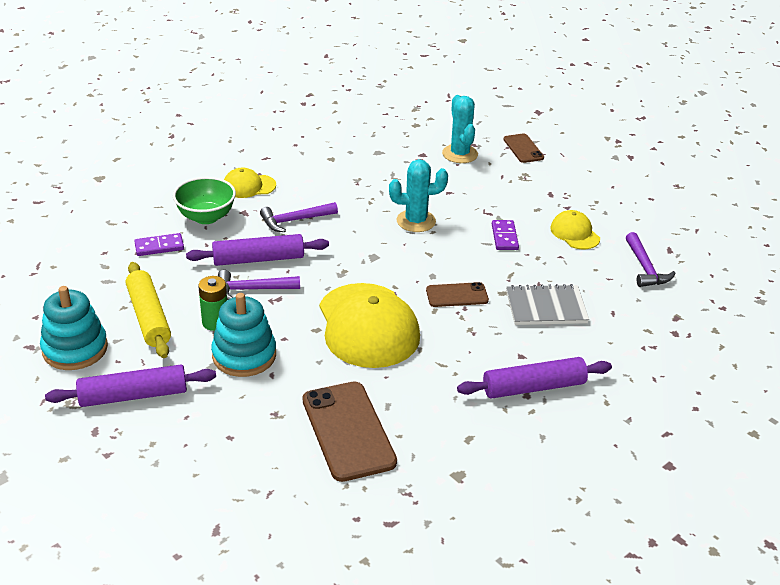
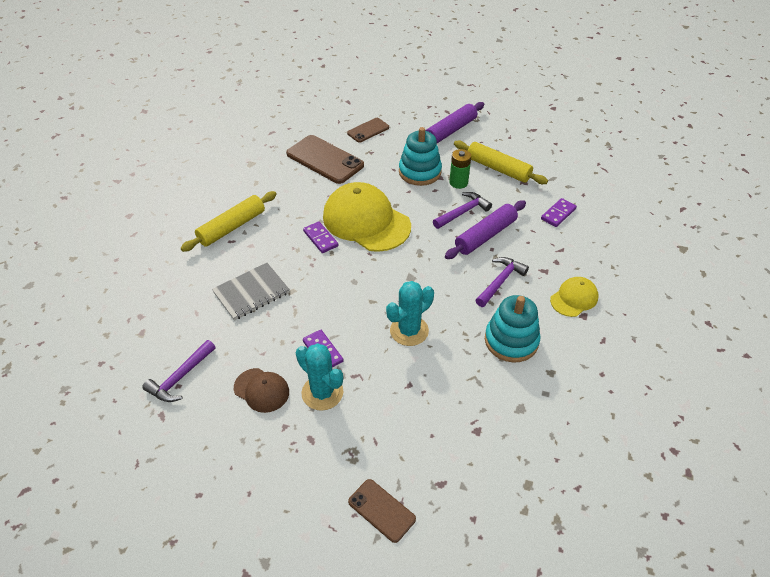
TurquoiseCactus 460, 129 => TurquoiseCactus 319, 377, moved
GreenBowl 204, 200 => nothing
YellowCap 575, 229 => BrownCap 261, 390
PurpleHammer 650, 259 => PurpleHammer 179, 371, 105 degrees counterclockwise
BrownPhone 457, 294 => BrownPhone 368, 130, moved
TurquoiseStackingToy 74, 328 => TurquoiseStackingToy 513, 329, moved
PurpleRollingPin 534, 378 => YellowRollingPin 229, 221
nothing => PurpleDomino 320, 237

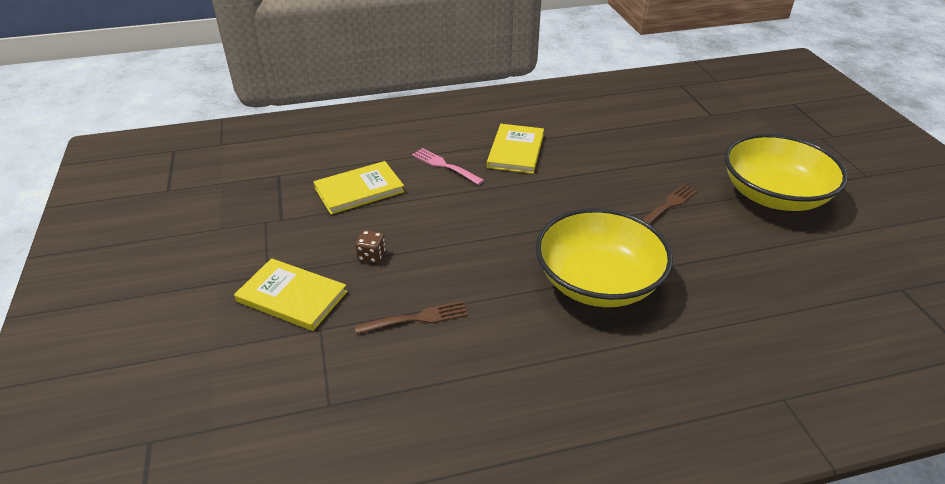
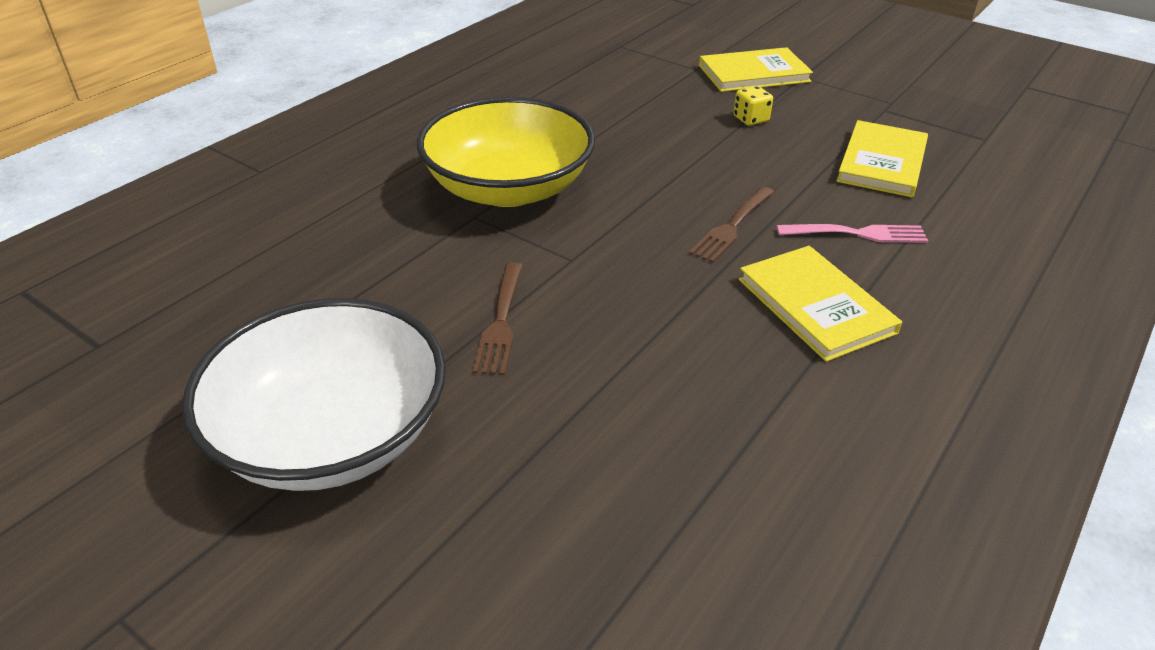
YellowBowl 786, 172 => WhiteBowl 314, 394
BrownDice 370, 246 => YellowDice 753, 106
BrownFork 411, 317 => BrownFork 731, 224, moved

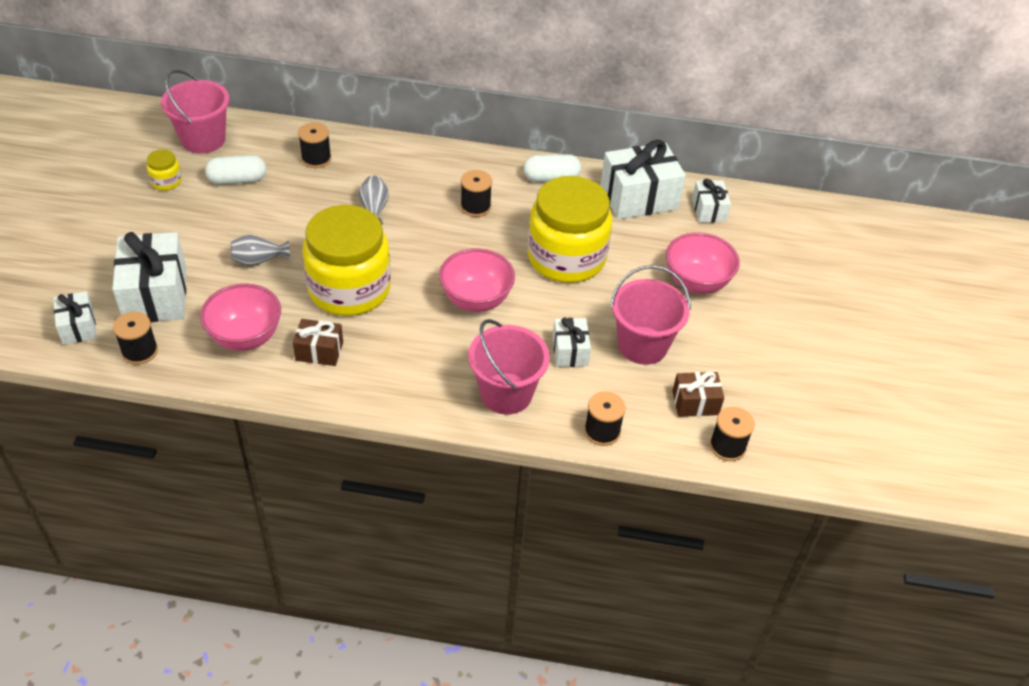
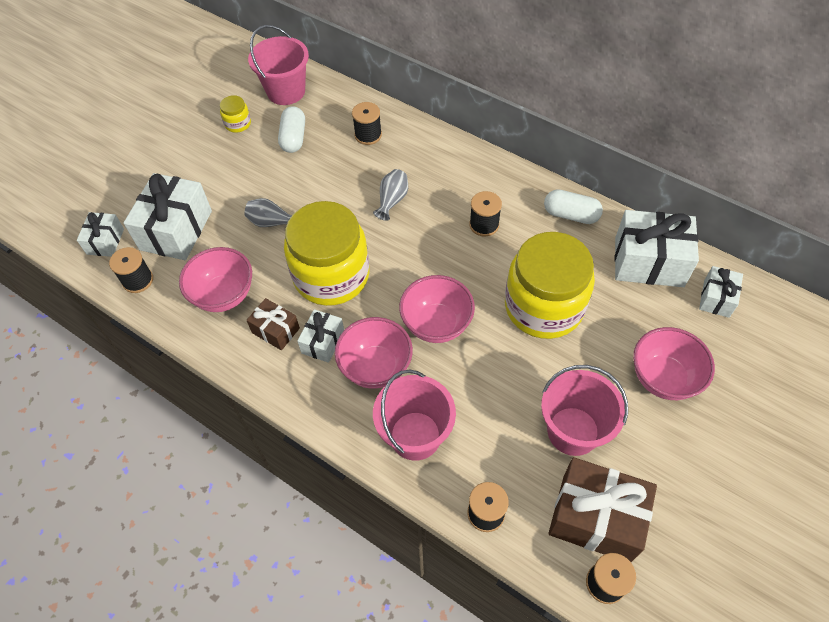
WhiteCapsule 235, 170 => WhiteCapsule 291, 129, 75 degrees clockwise
WhiteGift 572, 342 => WhiteGift 320, 336, moved
BrownGift 698, 394 => BrownGift 602, 509, x1.85
nothing => PinkBowl 374, 353

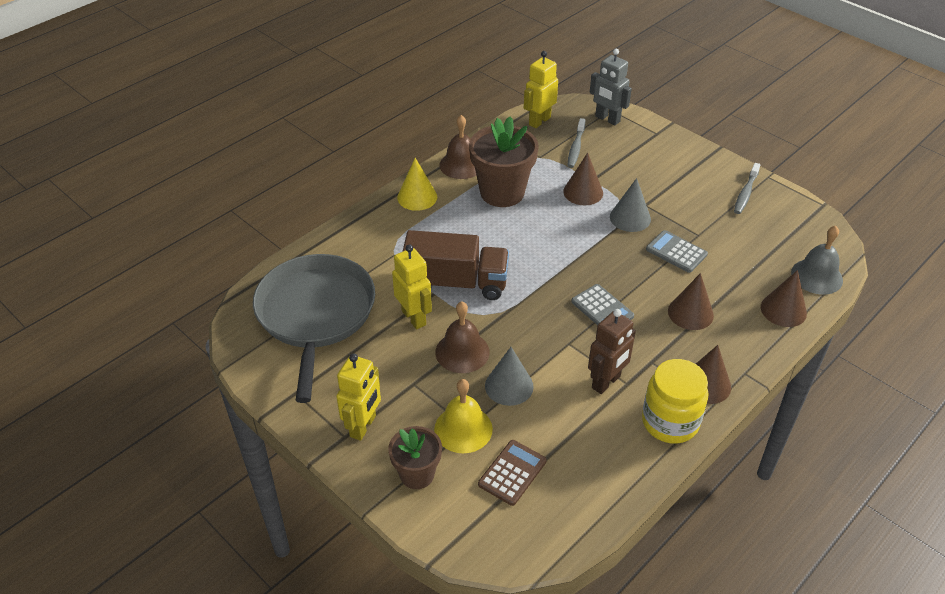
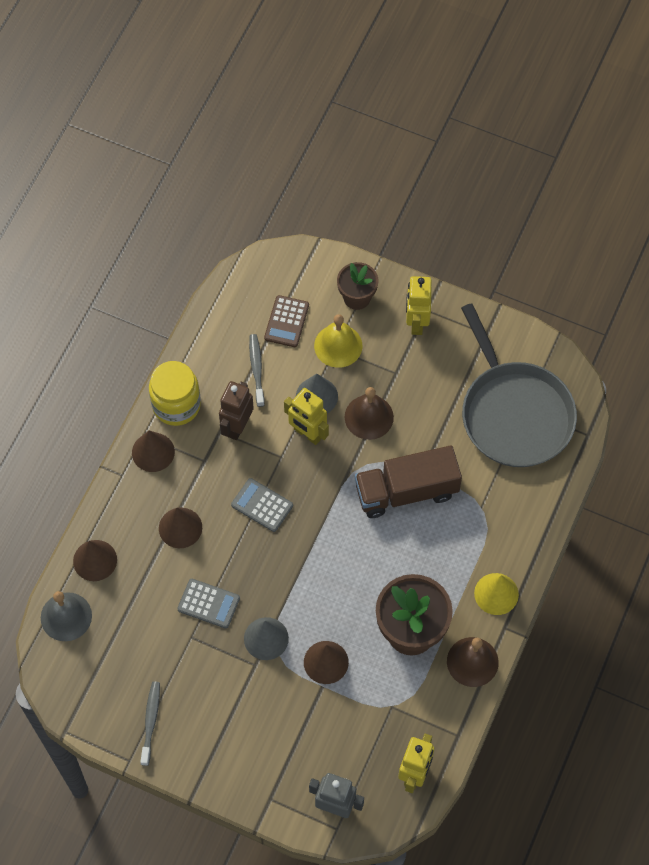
GreyToothbrush 576, 143 => GreyToothbrush 257, 370, moved
YellowRobot 412, 287 => YellowRobot 306, 416, moved

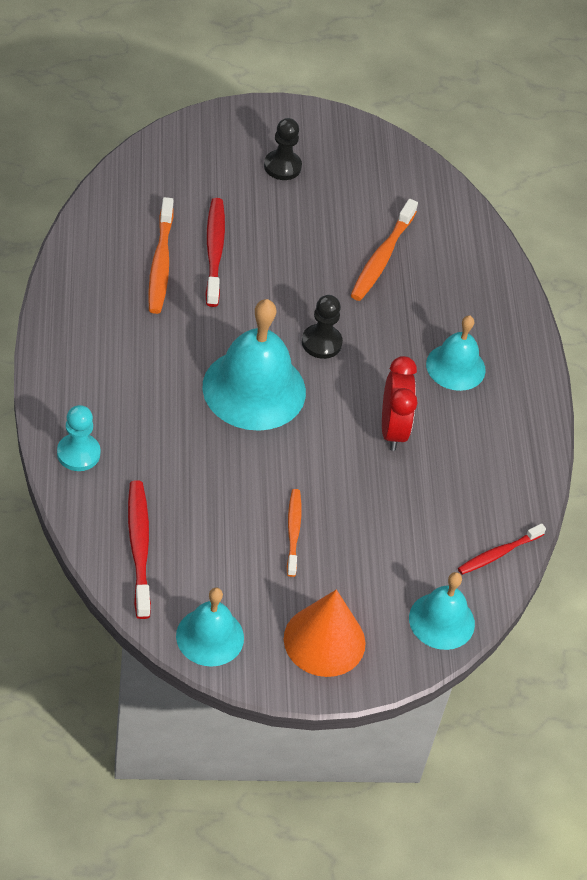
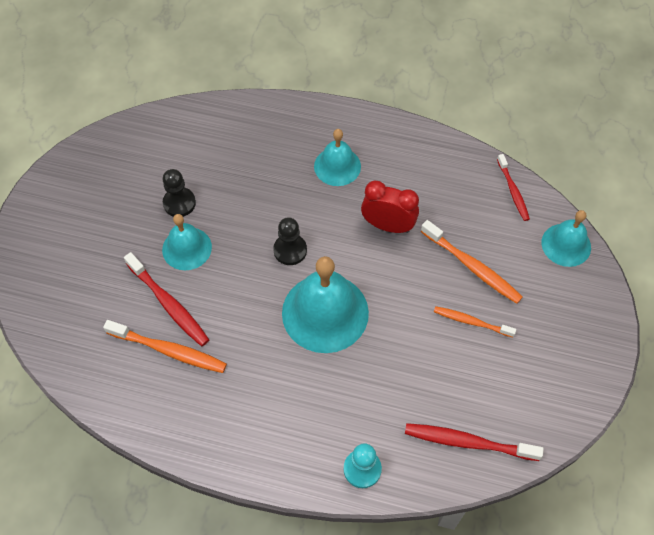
BlackPawn 283, 149 => BlackPawn 179, 193, moved
RedToothbrush 215, 252 => RedToothbrush 166, 299, 150 degrees counterclockwise
OrangeToothbrush 384, 250 => OrangeToothbrush 471, 262, moved
TurquoiseBell 210, 627 => TurquoiseBell 187, 242, moved
OrangeCone 325, 633 => nothing

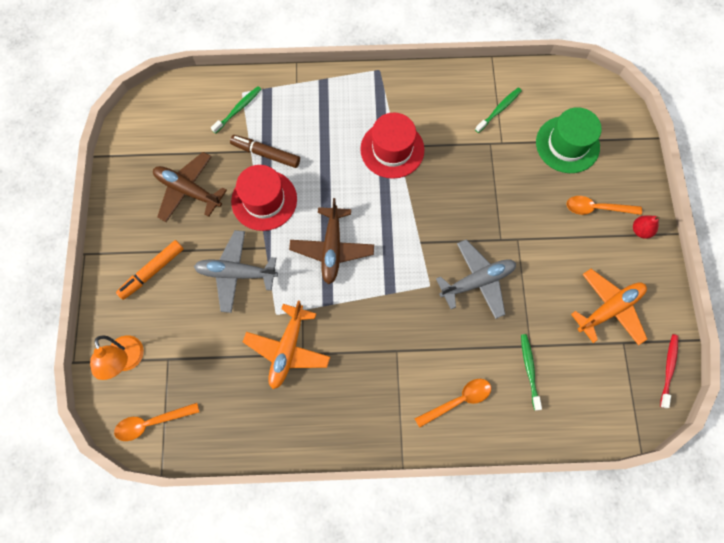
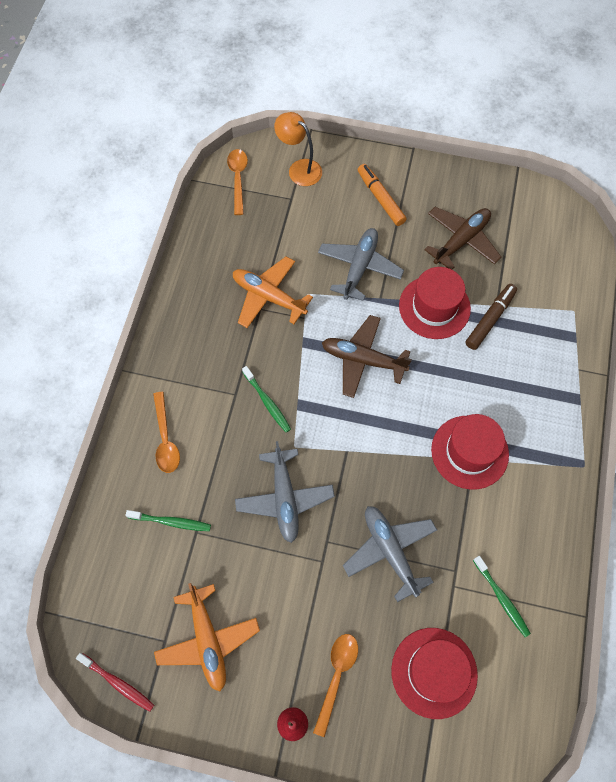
GreenToothbrush 236, 110 => GreenToothbrush 266, 399, moved
GreenHat 569, 140 => RedHat 434, 673
OrangeLamp 117, 357 => OrangeLamp 298, 149, 45 degrees clockwise
nothing => GreyPlane 390, 554

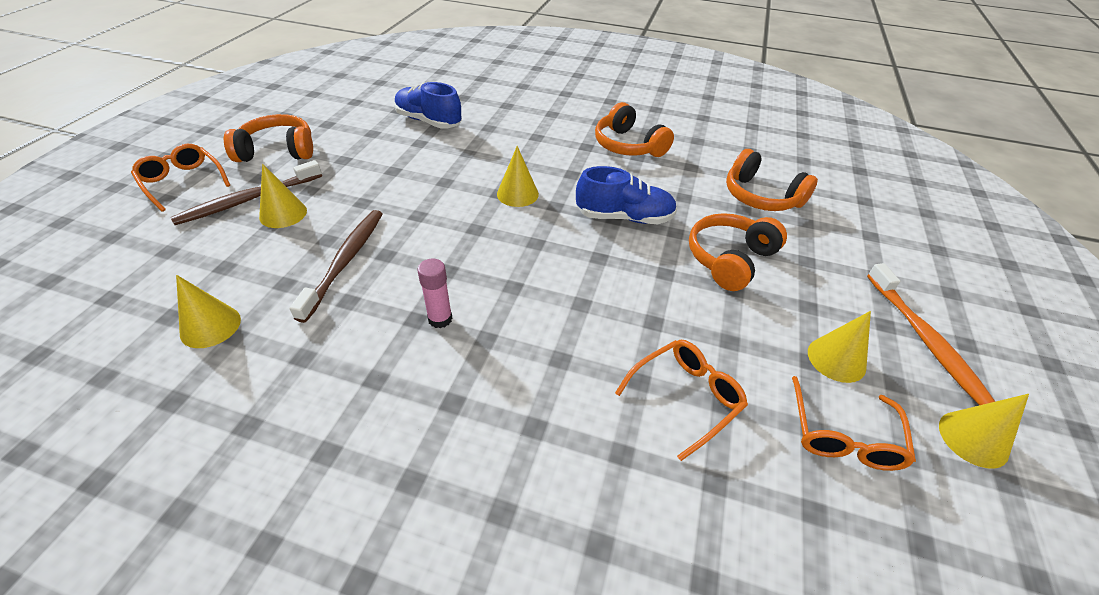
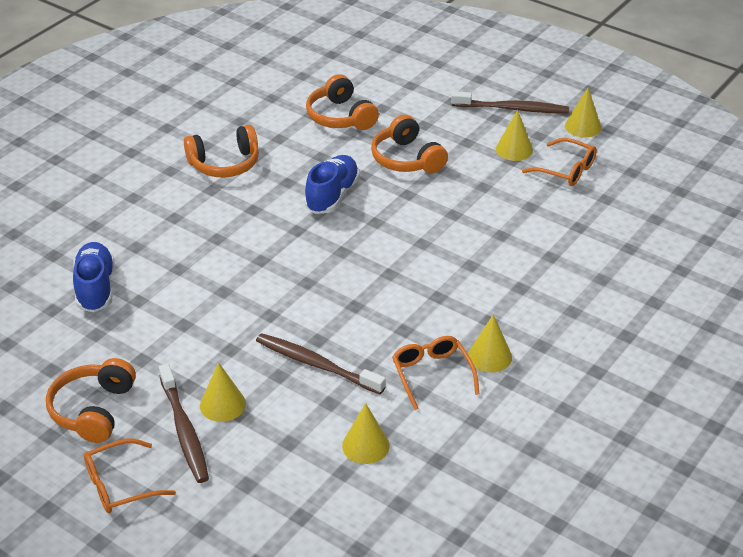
BlueShoe 428, 105 => BlueShoe 94, 277, 120 degrees clockwise
YellowCone 518, 176 => YellowCone 490, 343, moved
OrangeHeadphones 772, 180 => OrangeHeadphones 342, 102, 90 degrees clockwise
PinkGlueStick 434, 293 => nothing
OrangeToothbrush 931, 334 => BrownToothbrush 510, 102
OrangeGlasses 681, 400 => OrangeGlasses 435, 373, moved

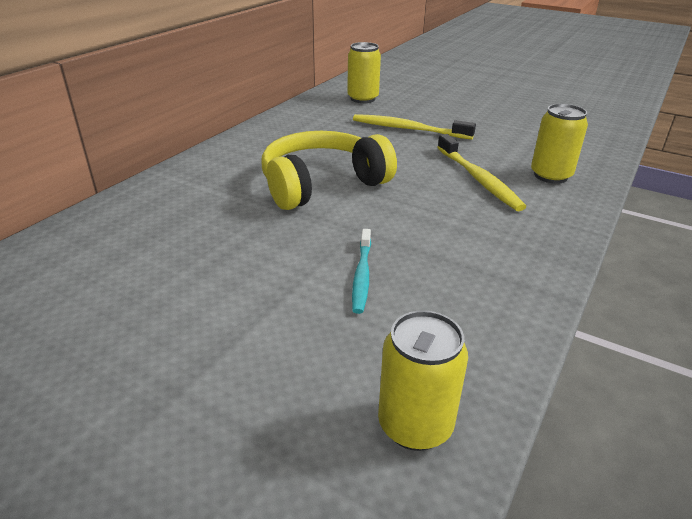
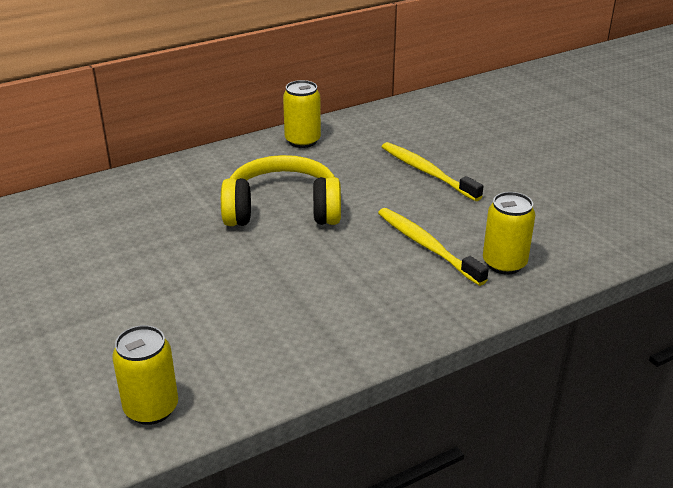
YellowCan 364, 72 => YellowCan 302, 114, moved
YellowToothbrush 481, 172 => YellowToothbrush 433, 247, 135 degrees clockwise
TurquoiseToothbrush 361, 271 => nothing

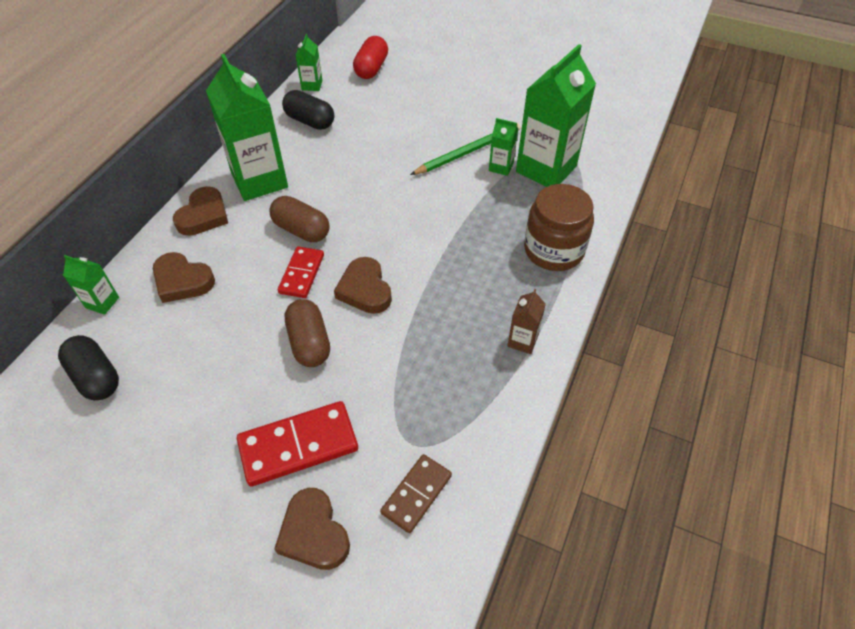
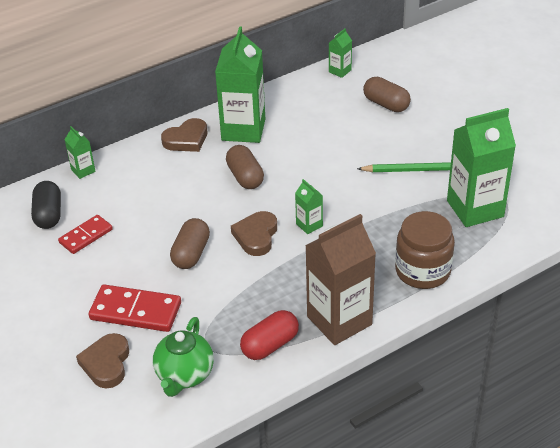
RedCapsule 370, 57 => RedCapsule 269, 335, moved
BlackCapsule 308, 110 => nothing
GreenCarton 503, 147 => GreenCarton 309, 206, moved
RedDomino 301, 272 => RedDomino 85, 234, moved
BrownHeart 184, 277 => nothing
BrownCarton 527, 321 => BrownCarton 340, 279, x2.22
BrownDomino 416, 493 => GreenTeapot 183, 357
nothing => BrownCapsule 387, 94

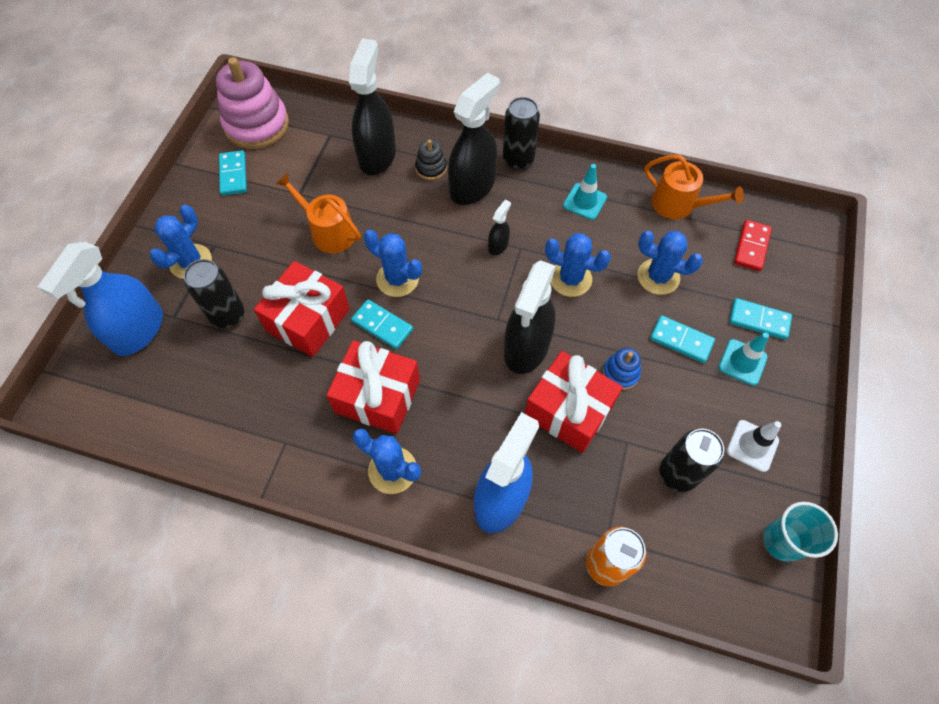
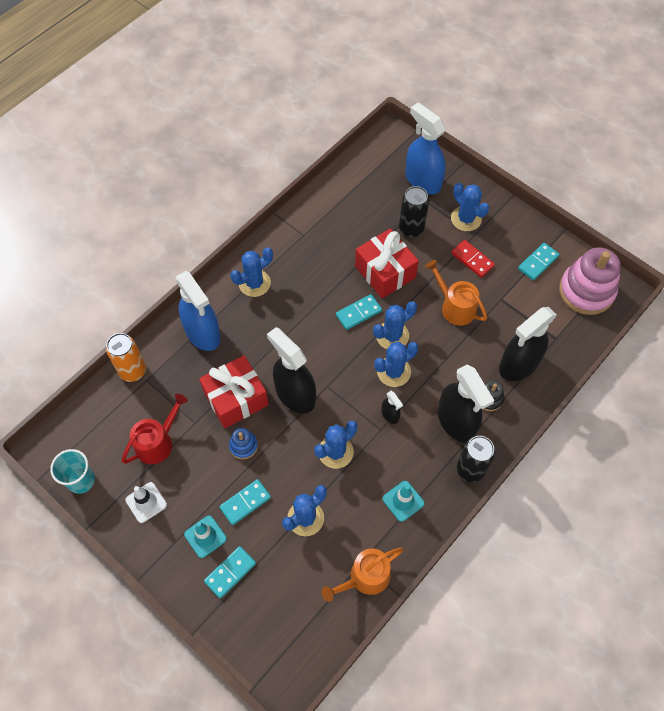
BlackSprayBottle 372, 106 => BlackSprayBottle 528, 344, 105 degrees clockwise
TurquoiseDomino 233, 173 => TurquoiseDomino 539, 262, 60 degrees counterclockwise
OrangeWateringCan 318, 213 => OrangeWateringCan 456, 293, 105 degrees counterclockwise
RedDomino 753, 245 => RedDomino 473, 259, moved
RedGift 373, 387 => nothing
BlackCan 691, 460 => RedWateringCan 155, 429
nothing => BlueCactus 396, 364

